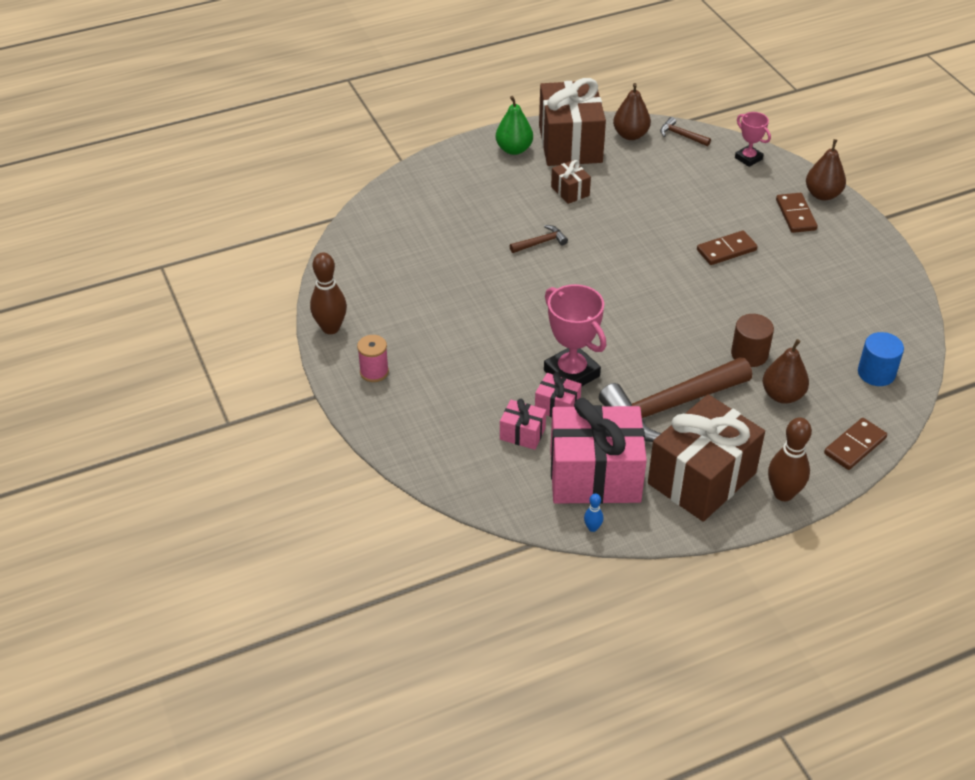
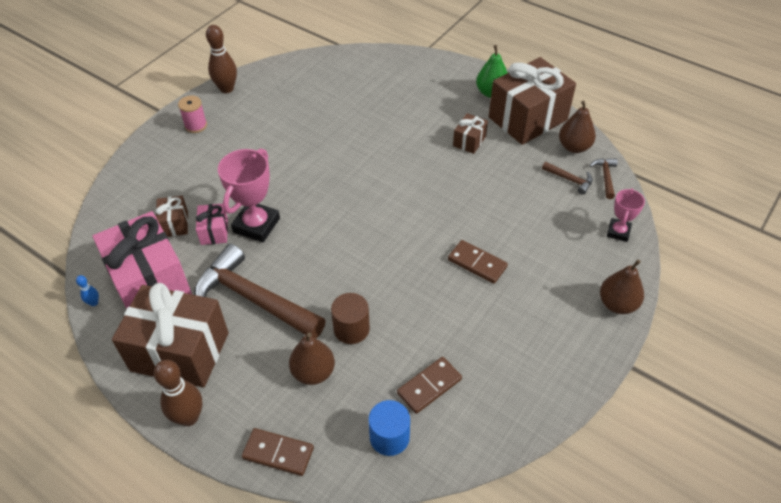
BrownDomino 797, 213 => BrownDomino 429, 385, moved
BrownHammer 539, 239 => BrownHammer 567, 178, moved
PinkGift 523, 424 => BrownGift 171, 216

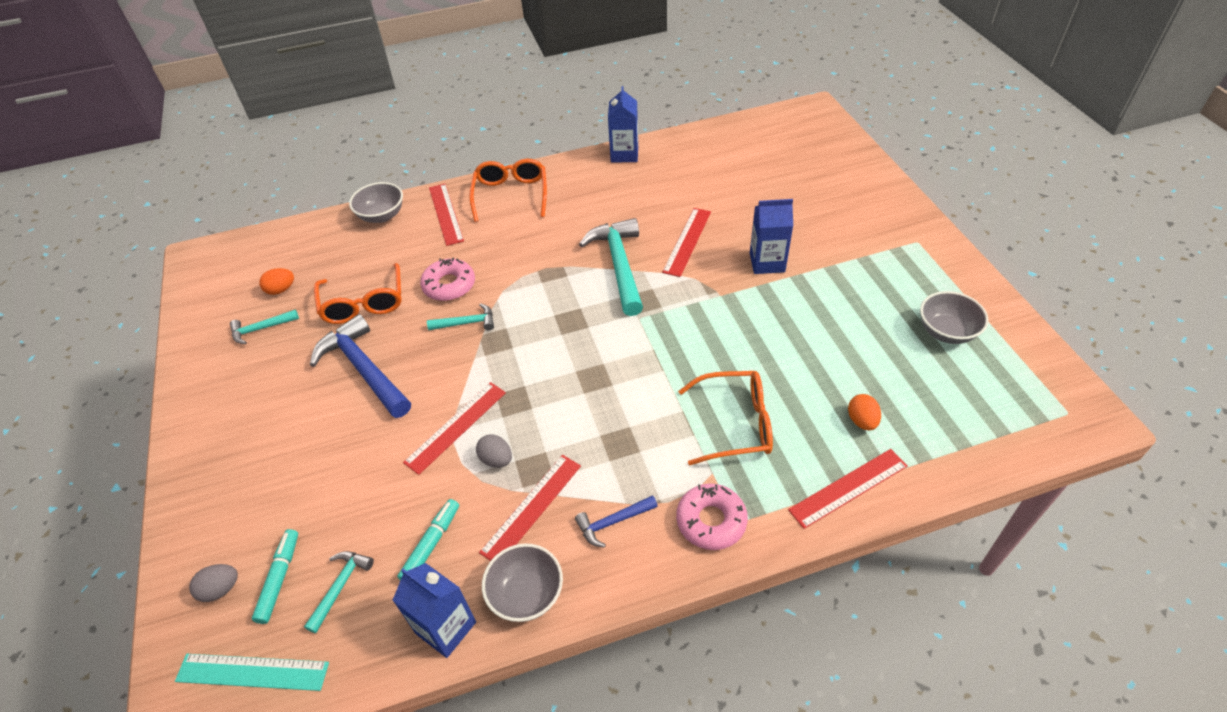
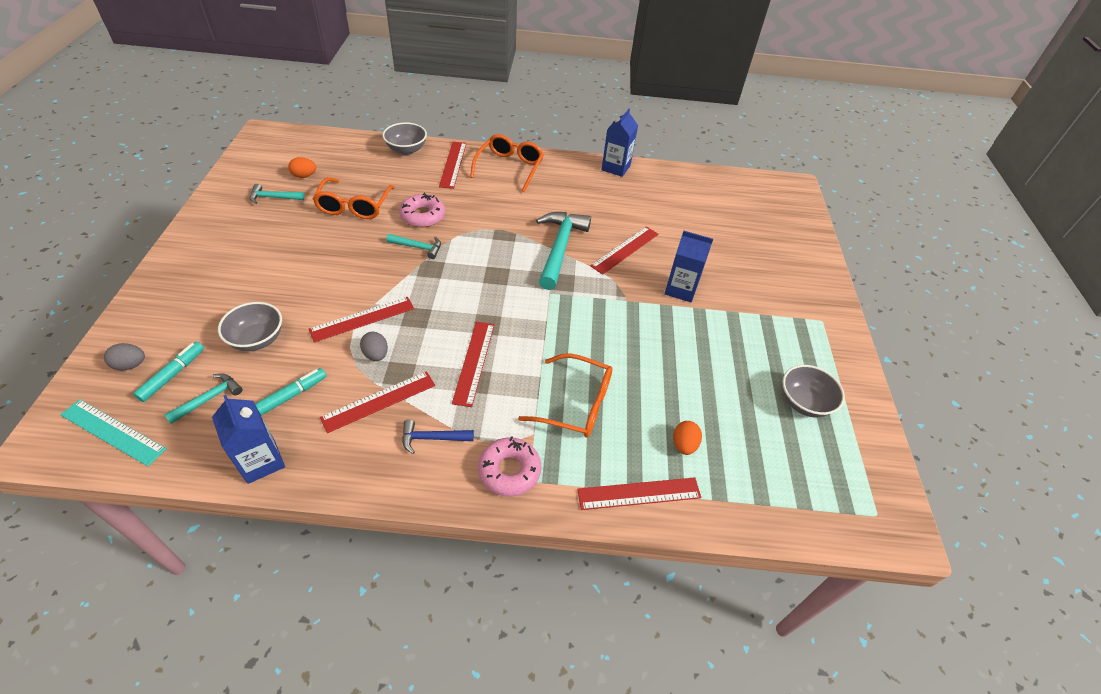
BlueHammer 360, 366 => nothing
GreyBowl 522, 582 => GreyBowl 250, 326, moved
nothing => RedRuler 473, 364

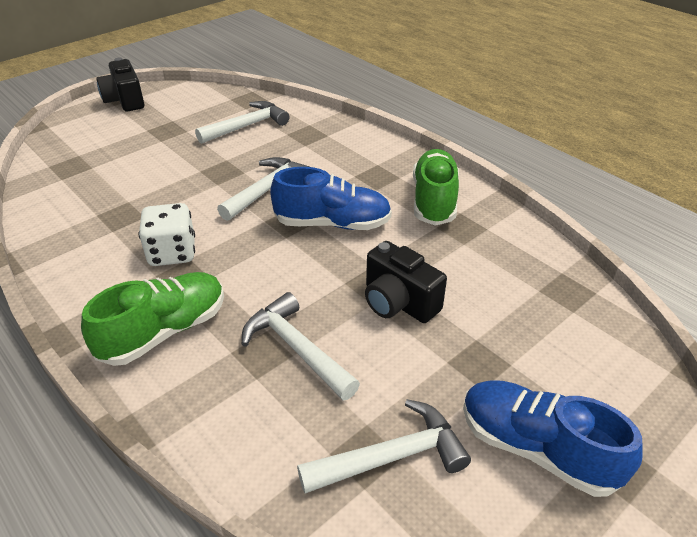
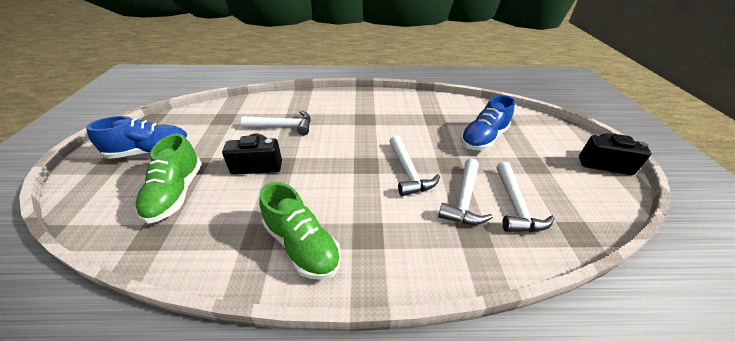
BlueShoe 331, 198 => BlueShoe 487, 122, moved
WhiteDice 166, 234 => nothing
GreenShoe 152, 319 => GreenShoe 168, 179, moved
WhiteHammer 384, 446 => WhiteHammer 465, 191, moved

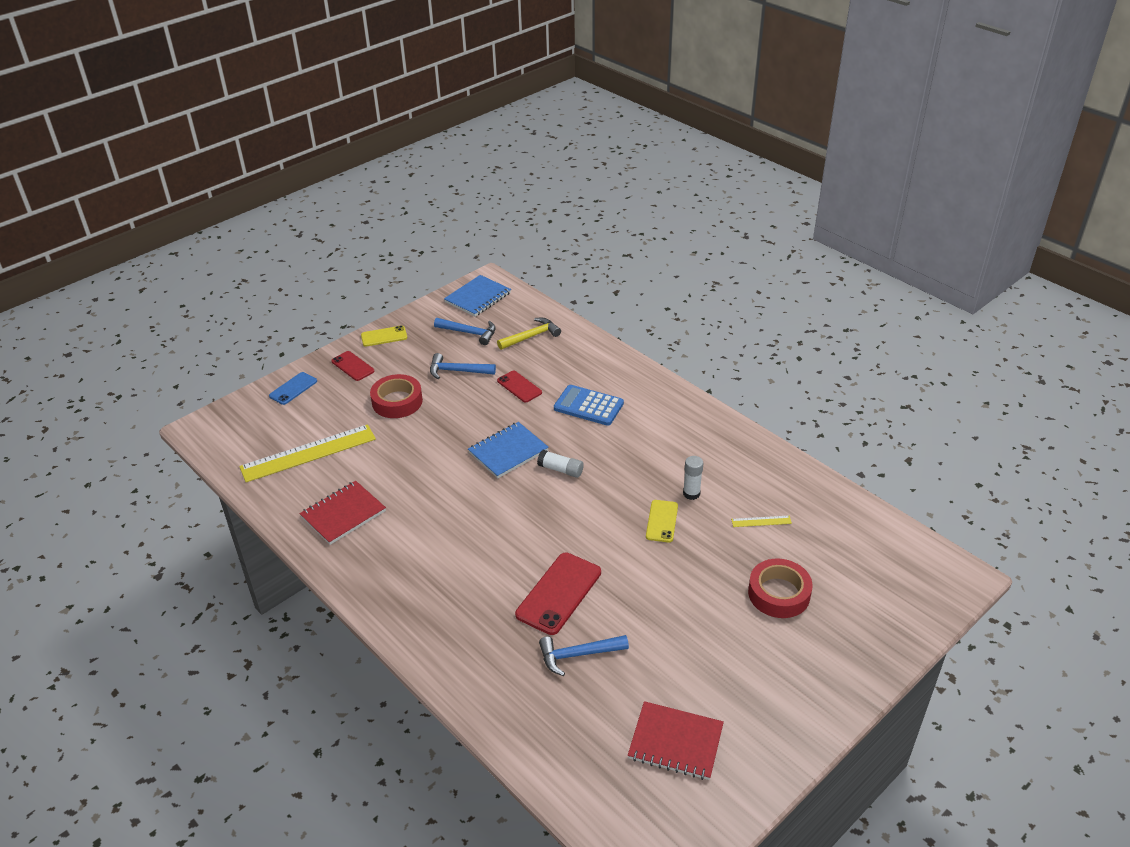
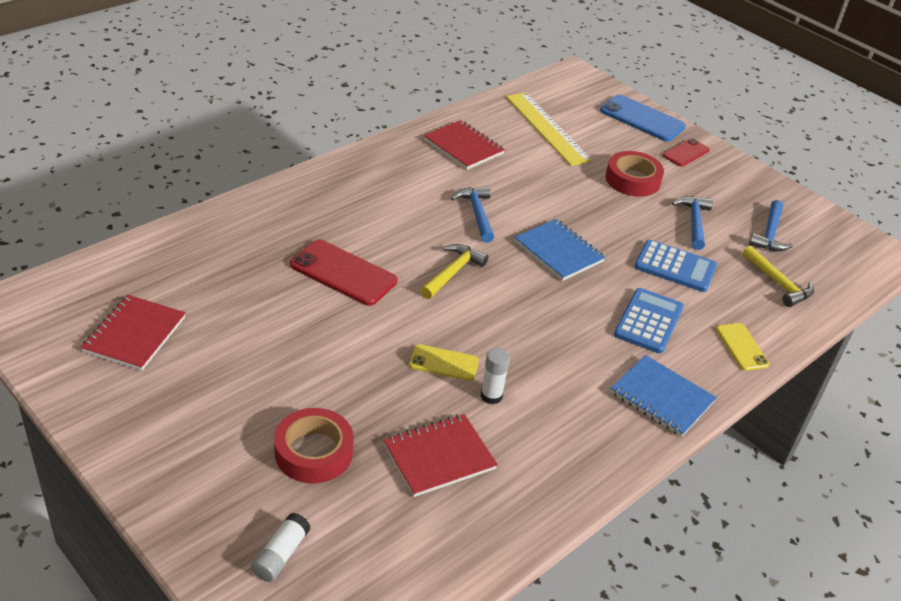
BlueNotebook 477, 296 => BlueNotebook 663, 396, moved
YellowPhone 384, 336 => YellowPhone 743, 347, moved
RedPhone 519, 386 => BlueCalculator 675, 266
BluePhone 293, 388 => BluePhone 643, 118, x1.68
WhiteGlueStick 560, 464 => WhiteGlueStick 281, 547, moved
YellowRuler 761, 521 => RedNotebook 440, 455
BlueHammer 584, 655 => BlueHammer 472, 214, moved
nothing => YellowHammer 454, 271

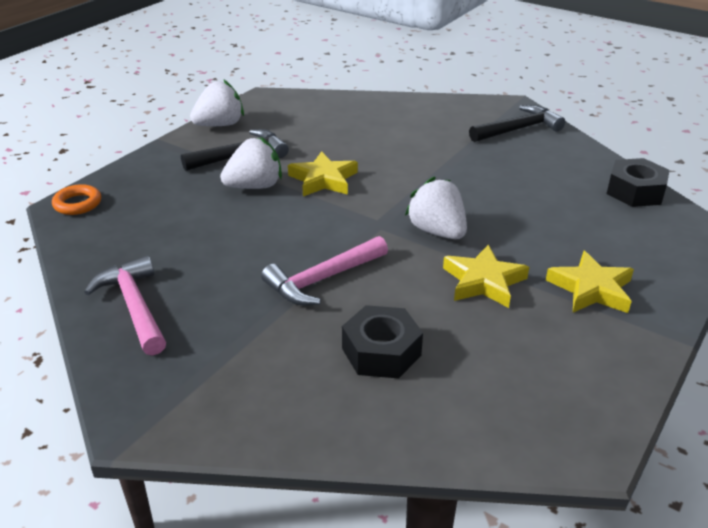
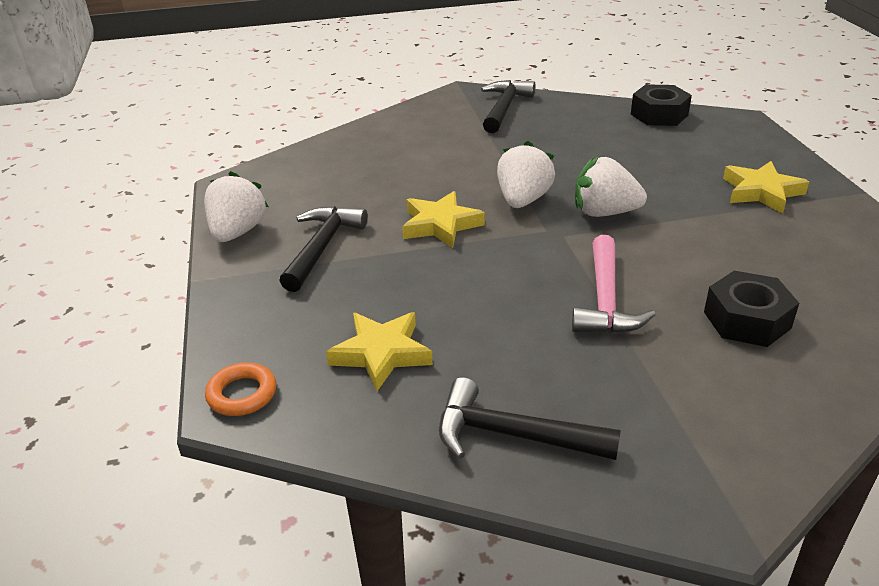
WhiteStrawberry 251, 163 => WhiteStrawberry 526, 174, moved
YellowStar 486, 276 => YellowStar 379, 351, moved
PinkHammer 125, 306 => BlackHammer 530, 418

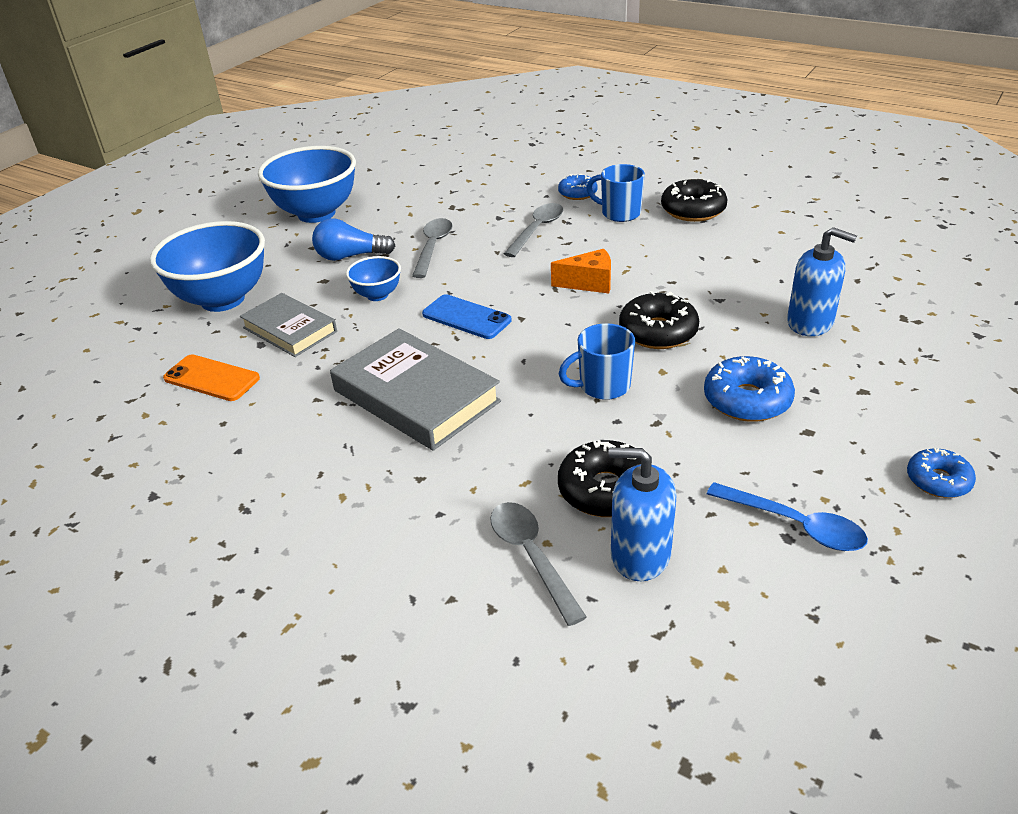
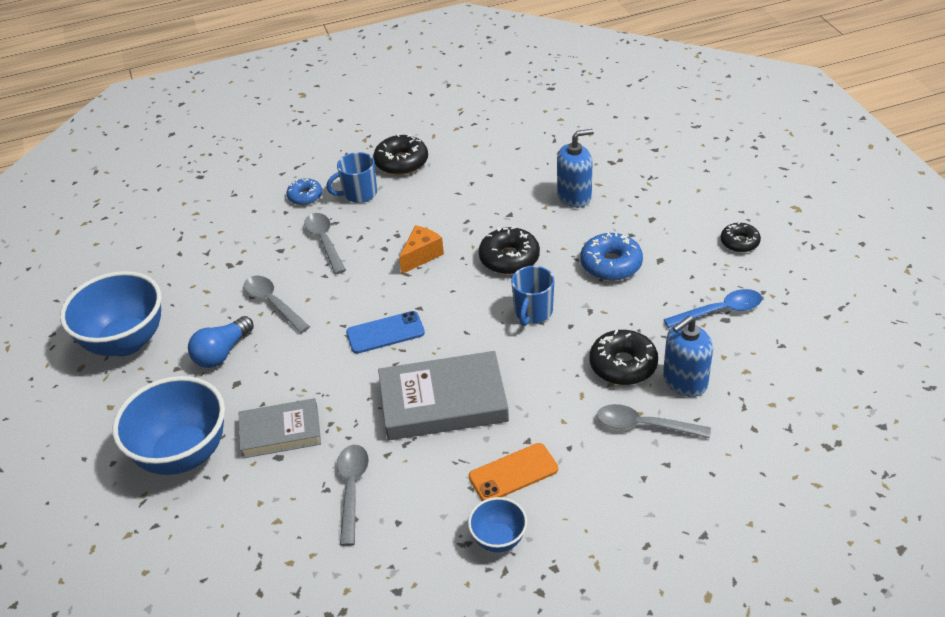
BlueBowl 373, 278 => BlueBowl 497, 524, moved
OrangePhone 211, 377 => OrangePhone 513, 472, moved
BlueDonut 941, 473 => BlackDonut 741, 237
nothing => GreySpoon 353, 495

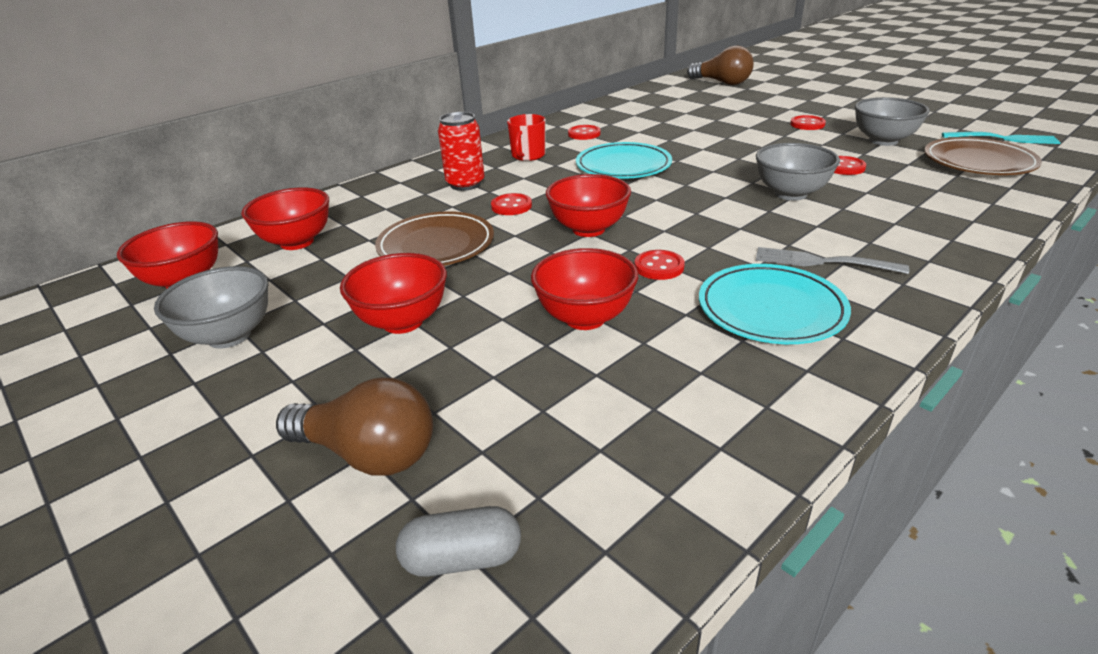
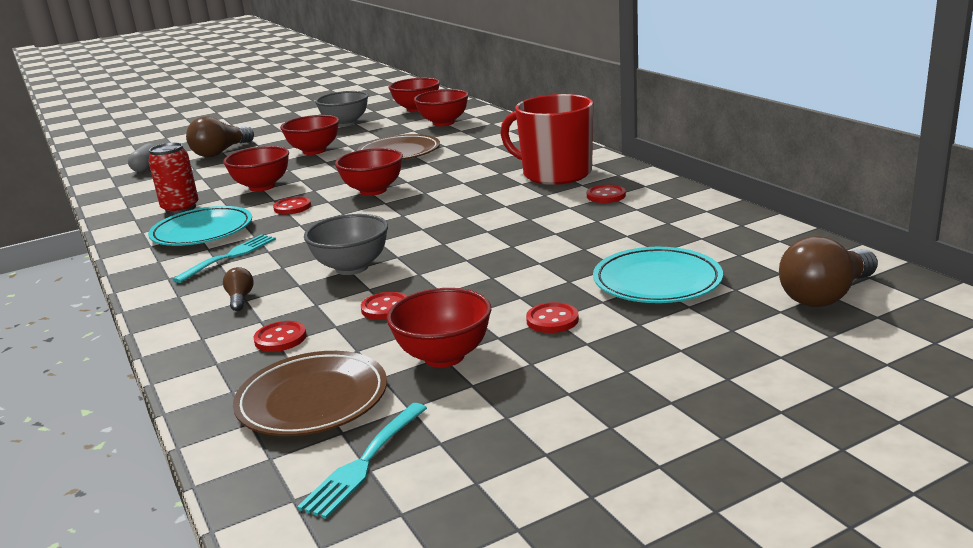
GreyBowl 892, 121 => RedBowl 438, 328
RedCan 461, 151 => RedCan 173, 178, moved
RedMug 526, 137 => RedMug 546, 139, x1.94
TurquoisePlate 624, 160 => TurquoisePlate 658, 275, moved
RedButton 511, 204 => RedButton 280, 336, moved
GreyFork 832, 260 => TurquoiseFork 224, 258
nothing => BrownLightBulb 238, 289

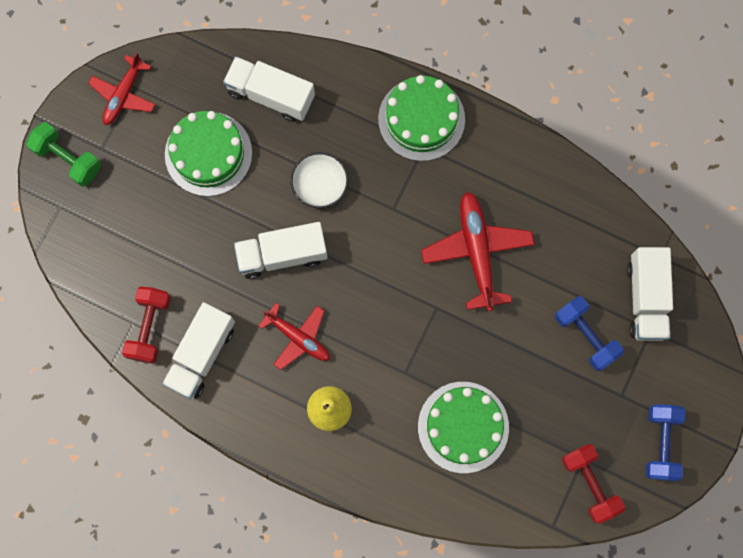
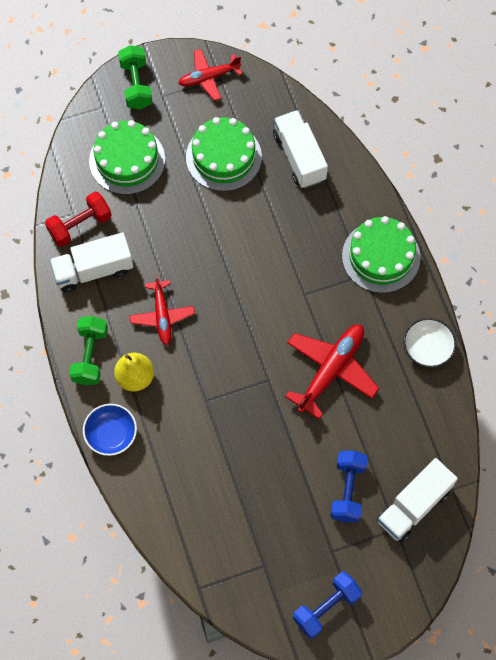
WhiteBowl 319, 180 => WhiteBowl 429, 343, moved
WhiteTruck 281, 250 => nothing
GreenCake 463, 427 => GreenCake 127, 157, moved
RedDumbbell 593, 484 => nothing
nothing => GreenDumbbell 88, 350
nothing => BlueBowl 110, 430

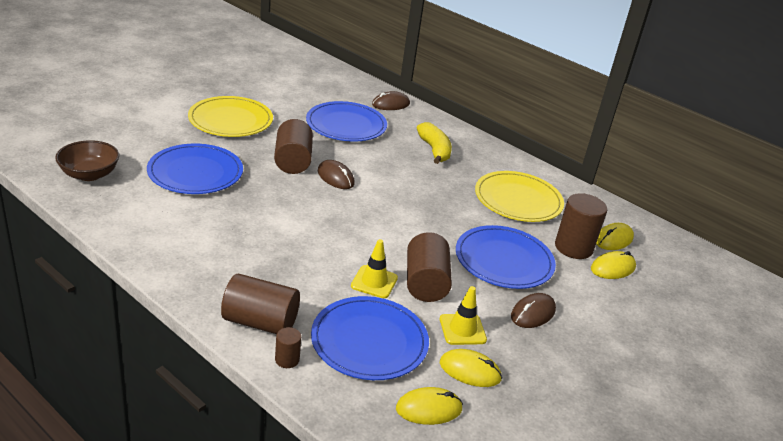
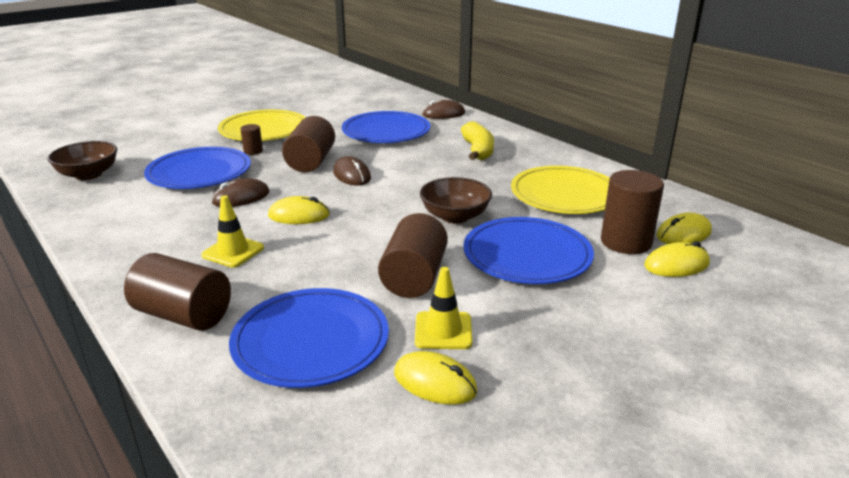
YellowTrafficCone 374, 268 => YellowTrafficCone 232, 231, moved
BrownMouse 533, 310 => BrownMouse 241, 192, moved
BrownCylinder 288, 347 => BrownCylinder 251, 139, moved
YellowMouse 429, 406 => YellowMouse 299, 210, moved
nothing => BrownBowl 456, 200

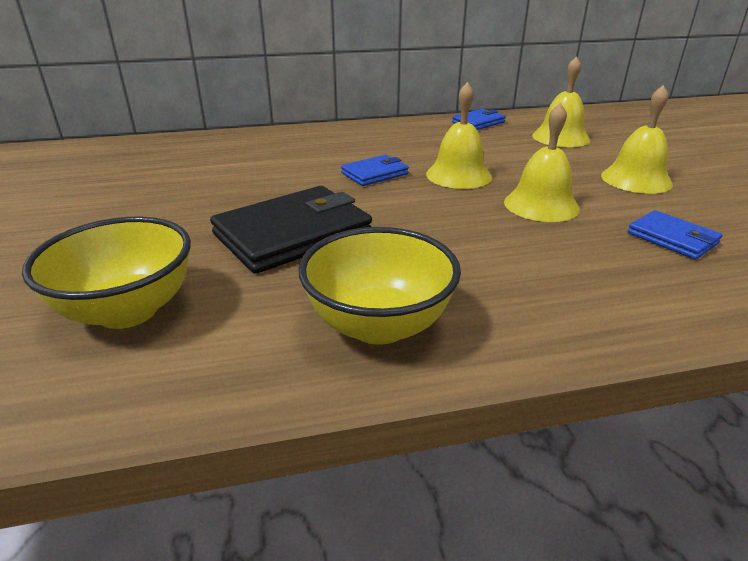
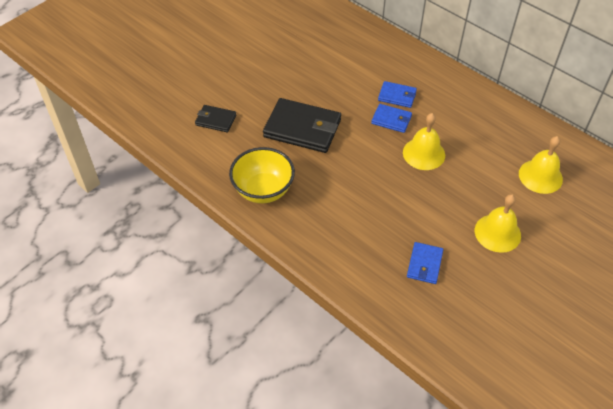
YellowBell 542, 162 => nothing
BlueWallet 479, 119 => BlueWallet 397, 94, moved
YellowBowl 106, 272 => BlackWallet 215, 118

